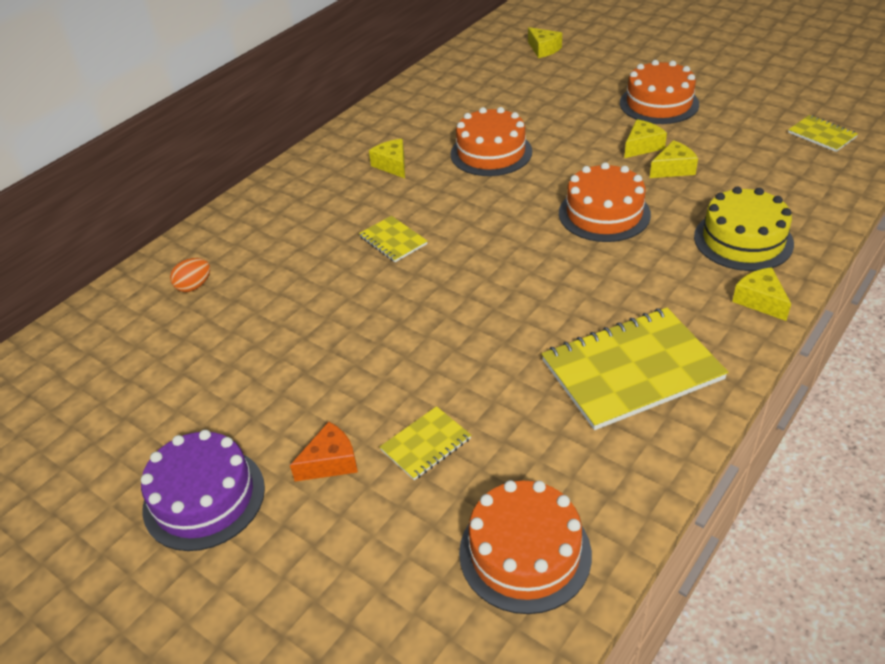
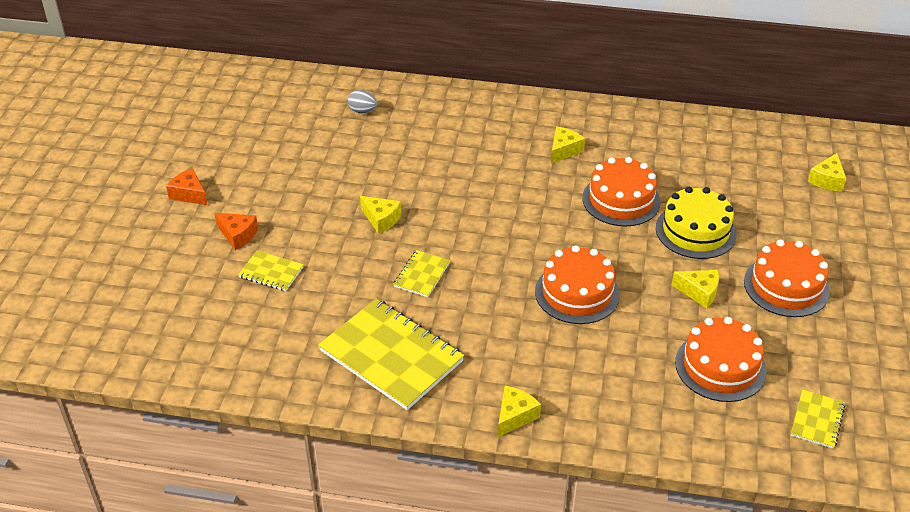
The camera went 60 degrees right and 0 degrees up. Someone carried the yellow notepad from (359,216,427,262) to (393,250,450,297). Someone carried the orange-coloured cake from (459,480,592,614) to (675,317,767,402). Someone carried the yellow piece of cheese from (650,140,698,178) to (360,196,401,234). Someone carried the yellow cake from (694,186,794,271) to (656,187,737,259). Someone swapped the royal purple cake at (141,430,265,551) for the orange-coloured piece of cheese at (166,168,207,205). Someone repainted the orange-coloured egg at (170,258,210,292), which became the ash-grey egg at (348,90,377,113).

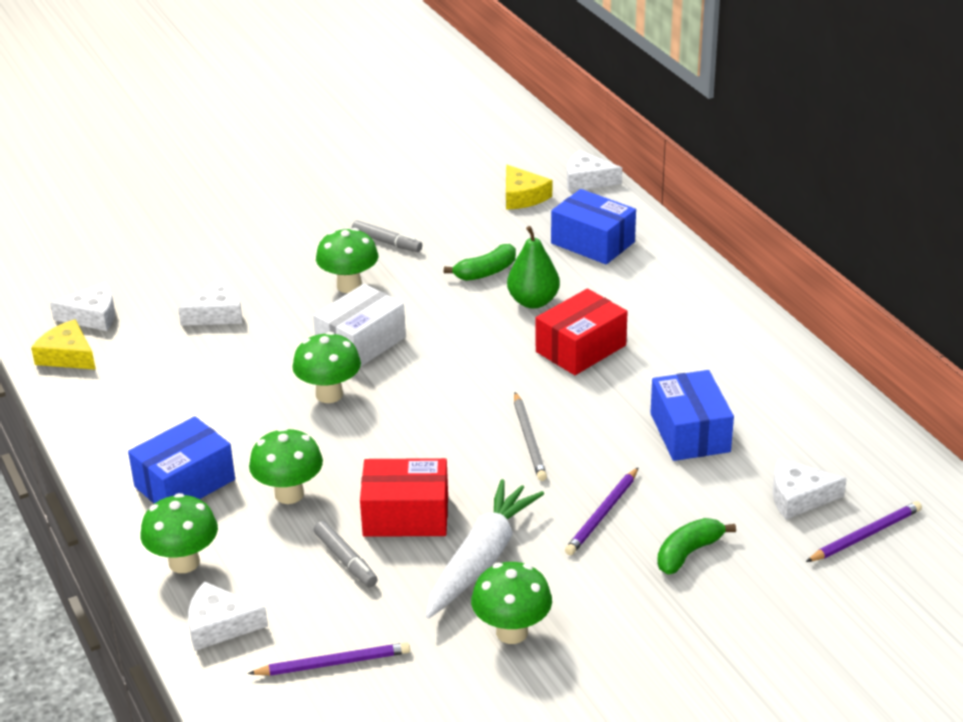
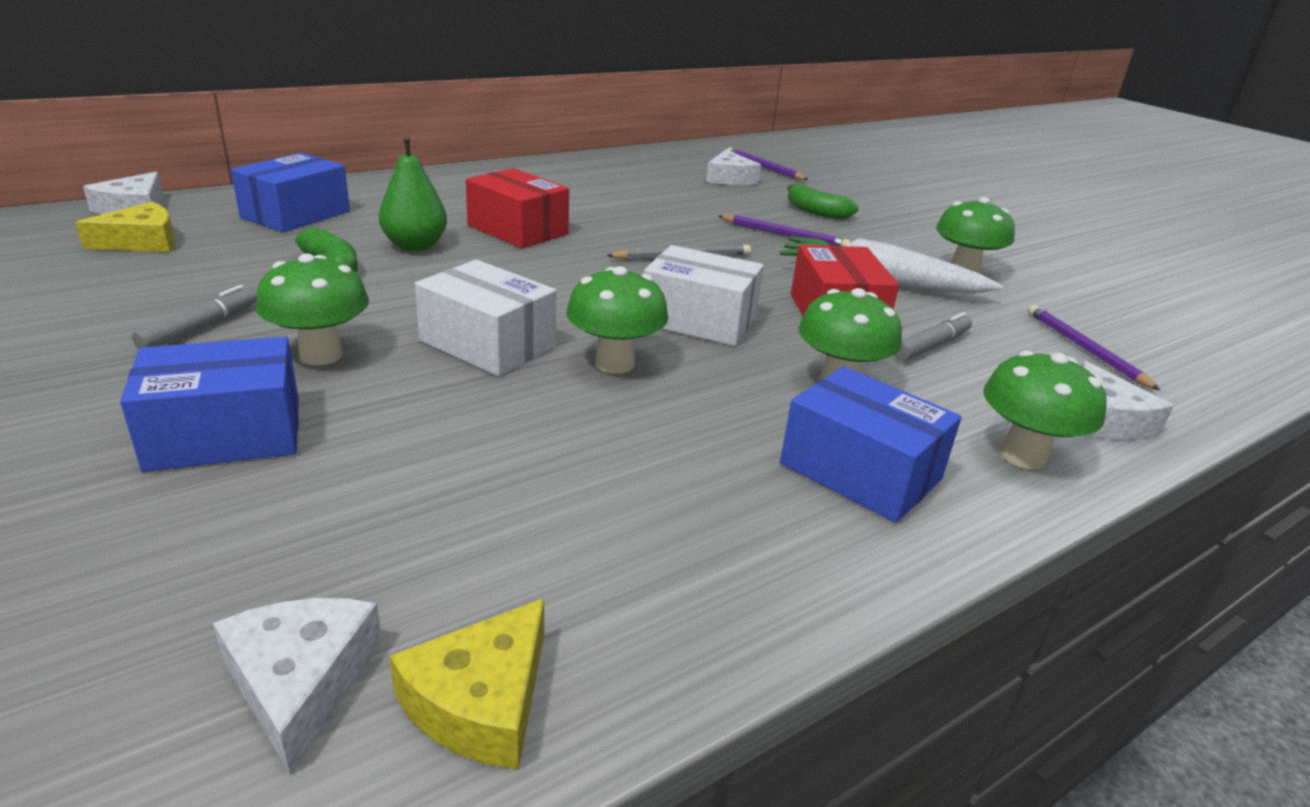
The camera went 100 degrees left and 5 degrees down. Someone took away the pure white piece of cheese at (178,279,242,326). Someone put down the pure white parcel at (644,245,764,346). Someone carried the blue parcel from (650,370,734,461) to (120,337,299,472).

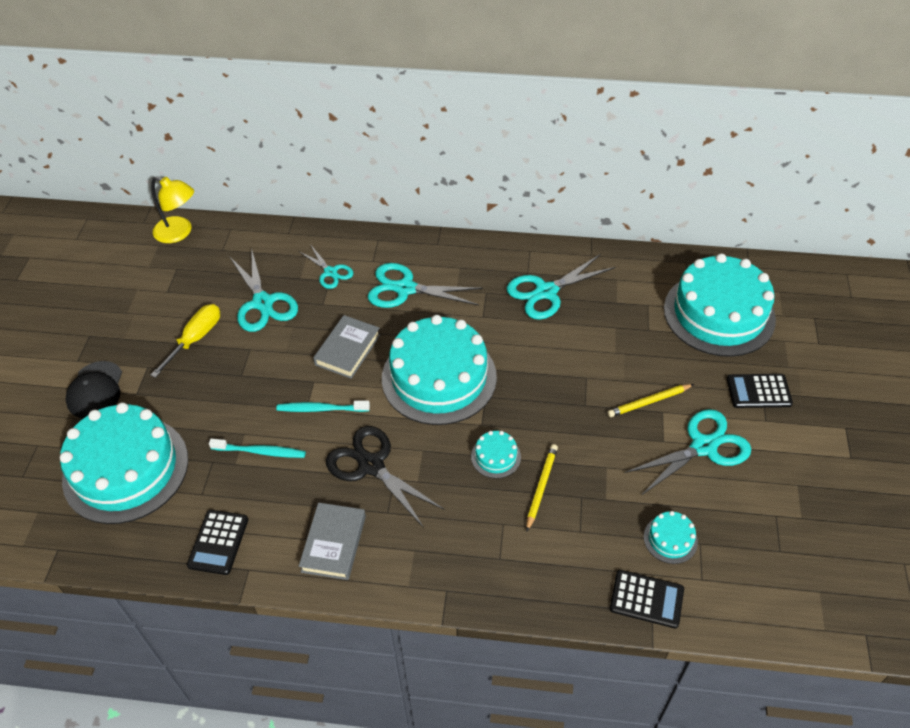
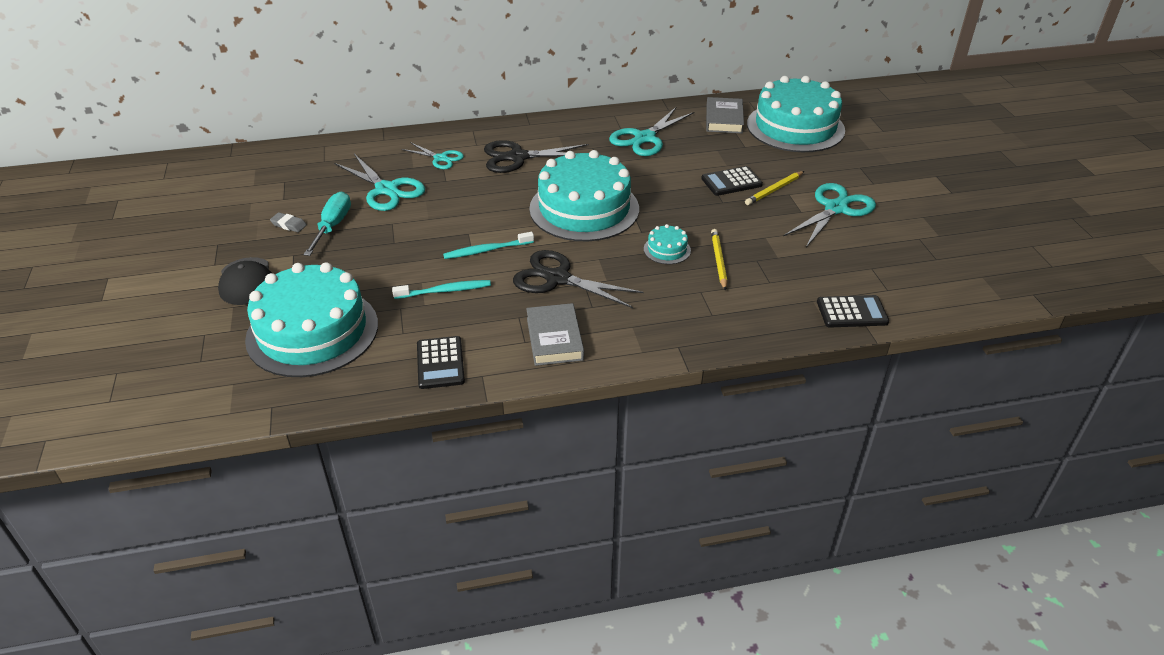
The camera went 20 degrees left and 10 degrees down. Someone took away the yellow lamp at (151,176,194,243). Someone took away the turquoise cake at (644,511,698,564). Someone put down the ash-grey gum eraser at (270,212,307,232). Someone carried the ash-grey book from (313,315,380,379) to (706,97,744,133). Someone carried the black calculator from (727,374,793,408) to (701,166,763,196). Someone repainted the yellow flat screwdriver at (150,304,220,378), which became the turquoise flat screwdriver at (303,192,351,256). Someone repainted the turquoise pair of scissors at (368,263,483,308), which became the black pair of scissors at (484,140,588,173).

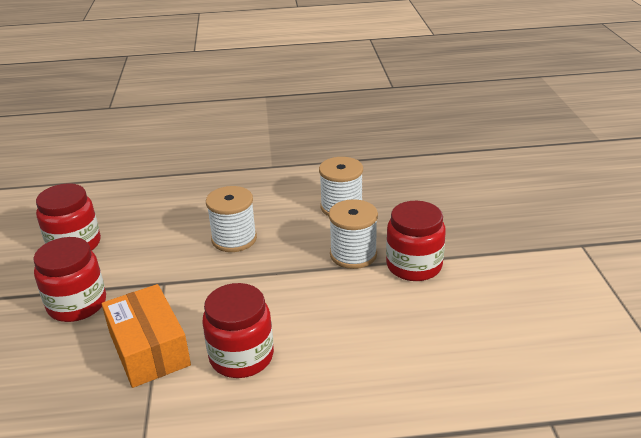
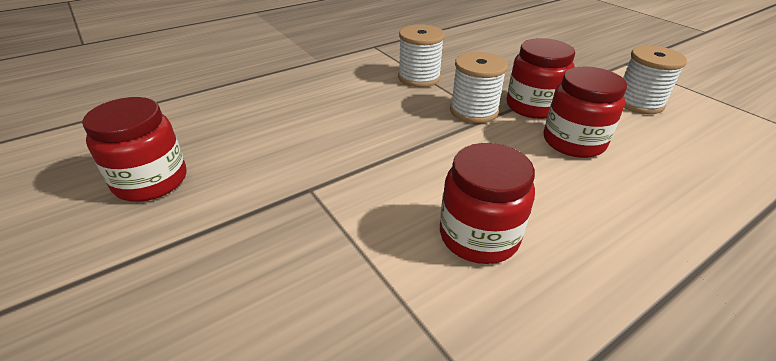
The camera went 30 degrees left and 5 degrees up. Someone took away the orange-coloured parcel at (102,284,191,388). Someone carried the red jam jar from (33,237,106,322) to (544,67,627,158). Someone carried the pure white reel of thread from (206,186,257,252) to (623,45,687,114).

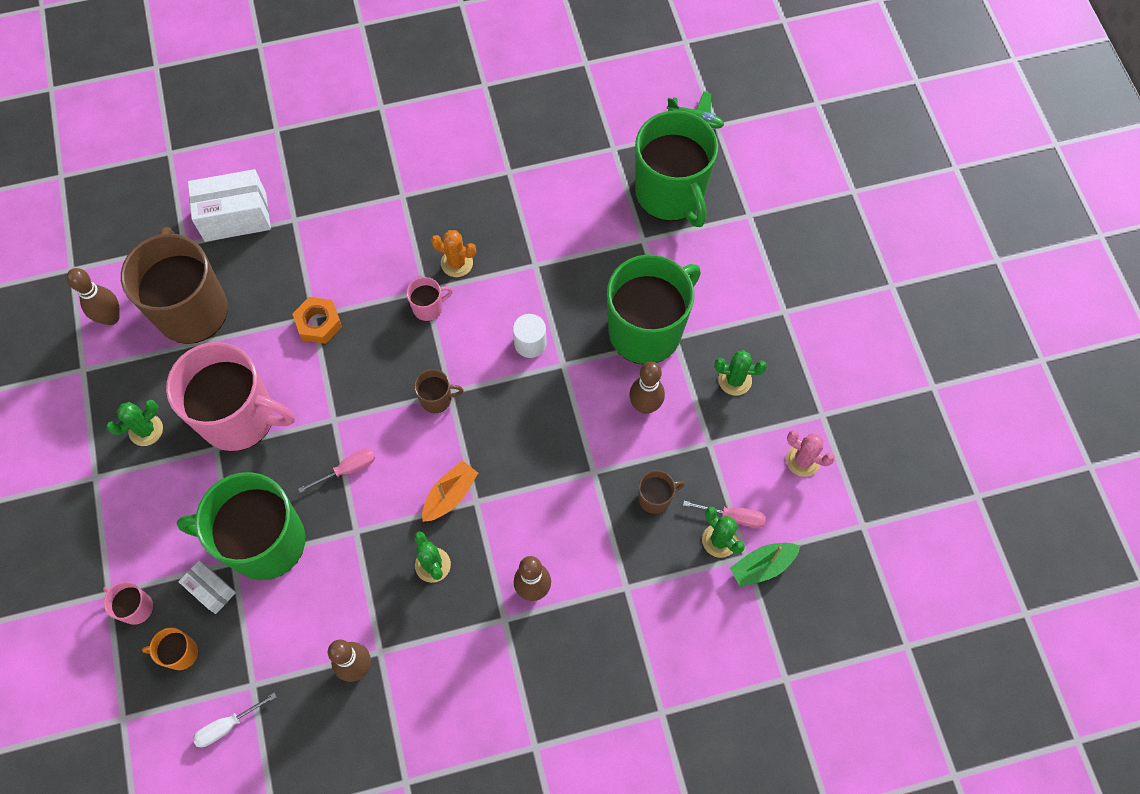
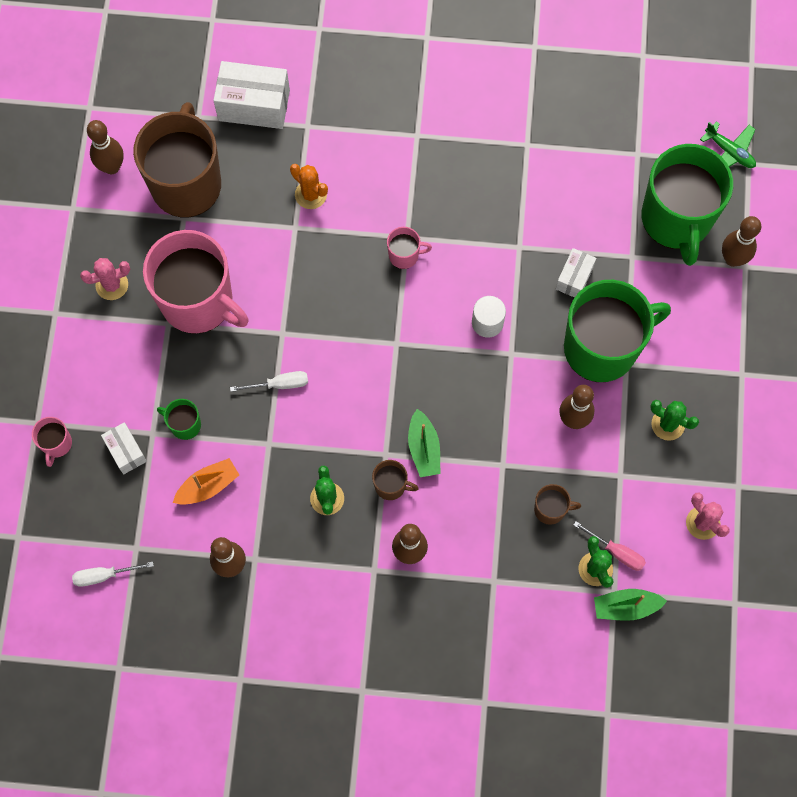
The camera went 20 degrees right and 5 degrees up. Someone took away the orange-coloured tea mug at (142,627,198,670). Someone took away the orange-coloured nut at (292,297,342,344). Someone put down the green boat at (408,409,441,477). Someone put down the pure white parcel at (556,248,596,298). Someone put down the brown skittle at (722,216,761,267). Someone carried the brown tea mug from (414,369,464,413) to (372,460,419,500). Someone carried the orange-coloured boat from (422,460,478,522) to (173,458,239,505). Someone carried the orange-coloured cactus from (431,230,476,277) to (290,164,328,209). Someone repainted the green cactus at (106,400,163,446), which became the rose-pink cactus at (80,258,130,300). Someone repainted the rose-pink flat screwdriver at (298,449,375,493), which became the pure white flat screwdriver at (230,371,308,392). Someone rotated the rose-pink tea mug at (103,582,153,625) by 135 degrees counterclockwise. Someone scaled the green tea mug at (177,472,305,580) by 0.41.

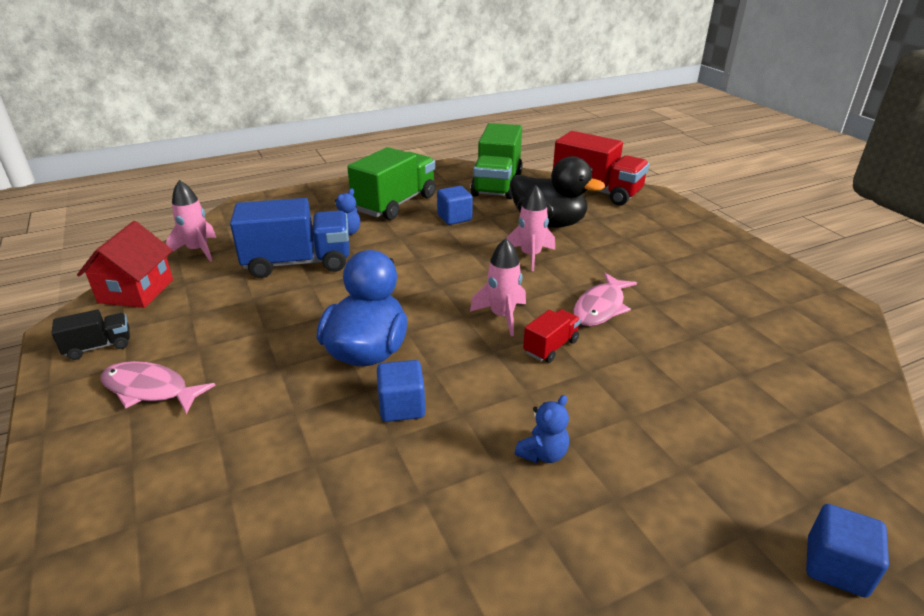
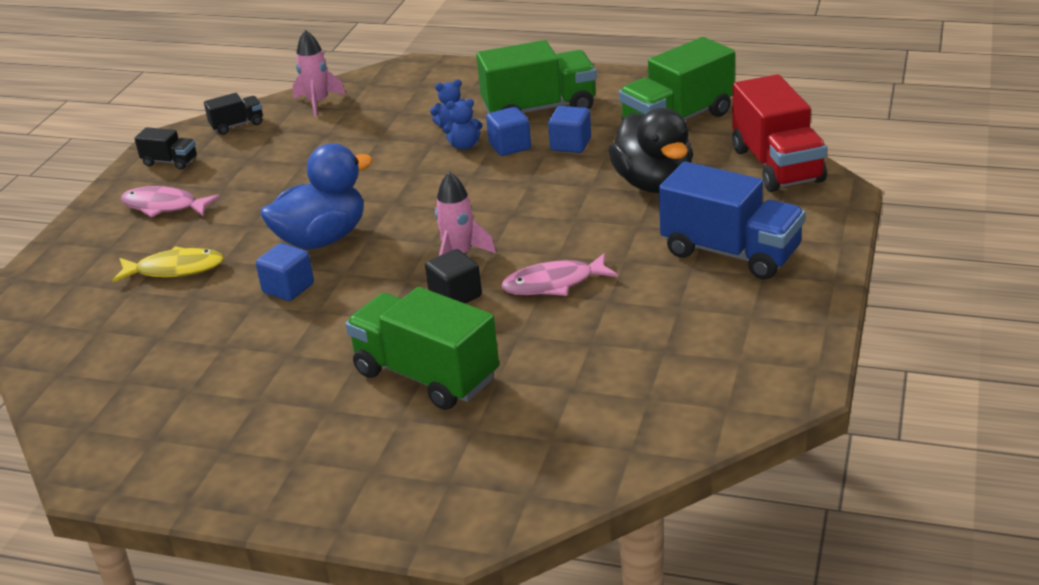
The camera went 45 degrees right and 0 degrees up. Someone took away the rose-pink rocket at (507,185,555,271). Someone put down the yellow toy fish at (112,246,224,282). Someone put down the green lorry at (345,287,499,410). Someone carried the blue lorry from (230,198,350,278) to (659,162,805,280). Someone carried the blue teddy from (515,395,569,463) to (443,99,483,150). Someone carried the blue block from (806,504,889,597) to (486,107,531,156). Someone swapped the red cottage at (77,221,173,308) for the black lorry at (204,93,263,135). Someone swapped the red lorry at (523,309,581,363) for the black block at (425,249,482,304). Someone rotated the rose-pink toy fish at (101,361,216,414) by 45 degrees counterclockwise.

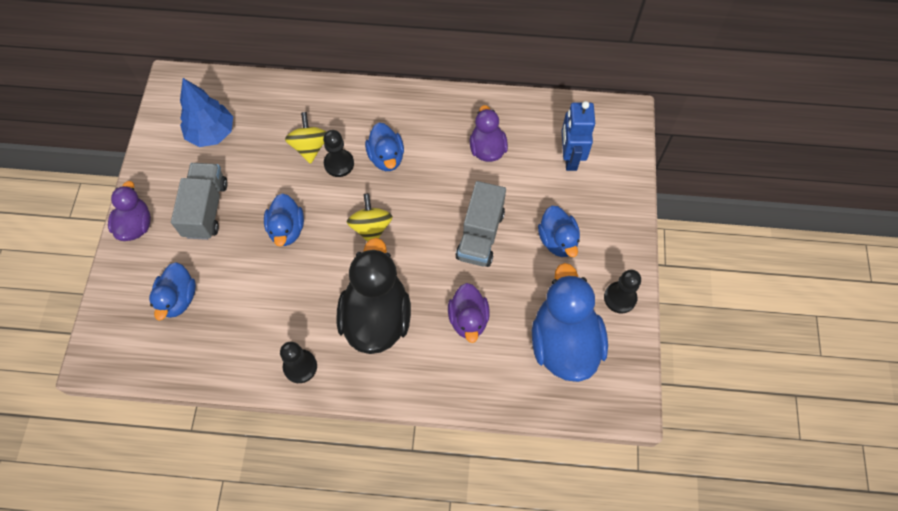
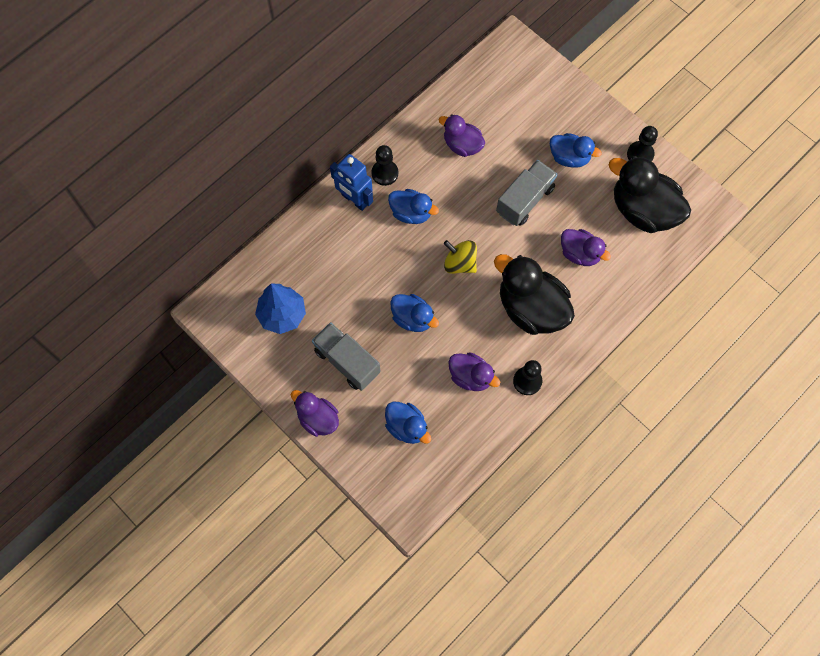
The camera went 50 degrees left and 5 degrees up. Someone took away the yellow whirligig at (285,112,326,164). Someone put down the royal purple rubber duck at (448,352,500,391). Someone carried the black game pawn from (323,130,354,177) to (372,145,398,186). Someone carried the blue robot figure from (562,101,595,171) to (330,154,373,211). Someone repainted the blue rubber duck at (532,263,608,382), which became the black rubber duck at (609,156,691,233). Someone rotated the ash-grey lorry at (456,181,506,267) by 105 degrees counterclockwise.

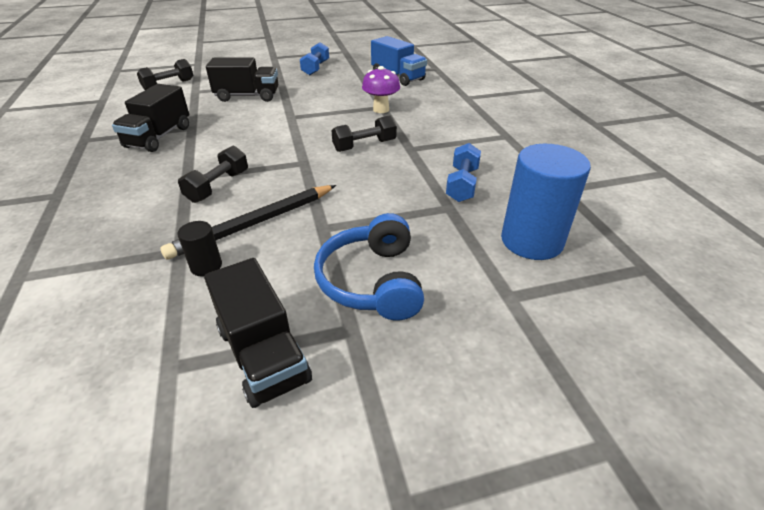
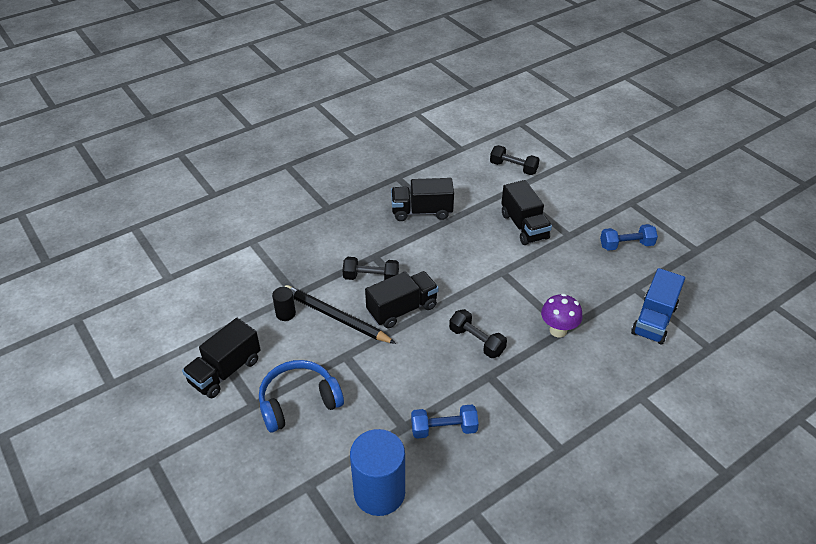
The camera went 70 degrees right and 5 degrees up. Someone put down the black lorry at (365,271,439,329).

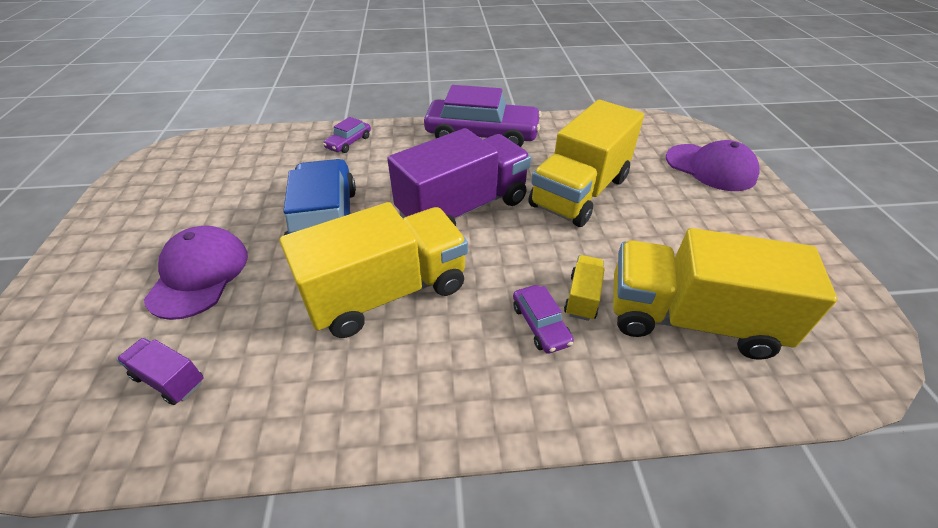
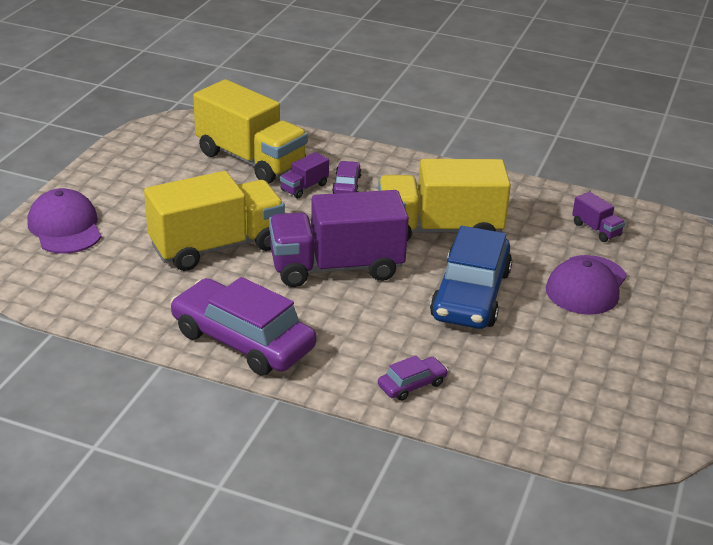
The camera went 155 degrees left and 10 degrees down. Someone repainted the yellow lorry at (564,255,605,321), which became the royal purple lorry at (280,152,329,199).

